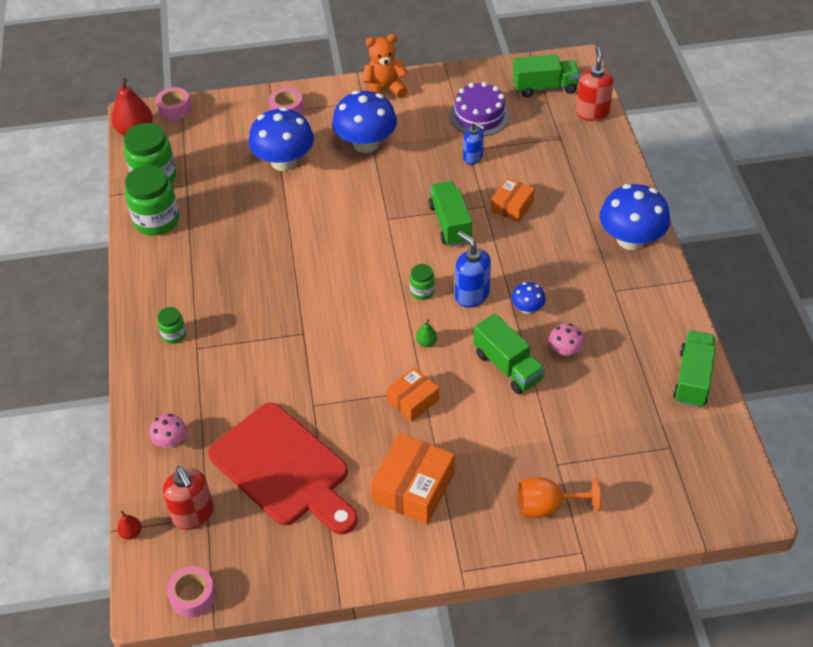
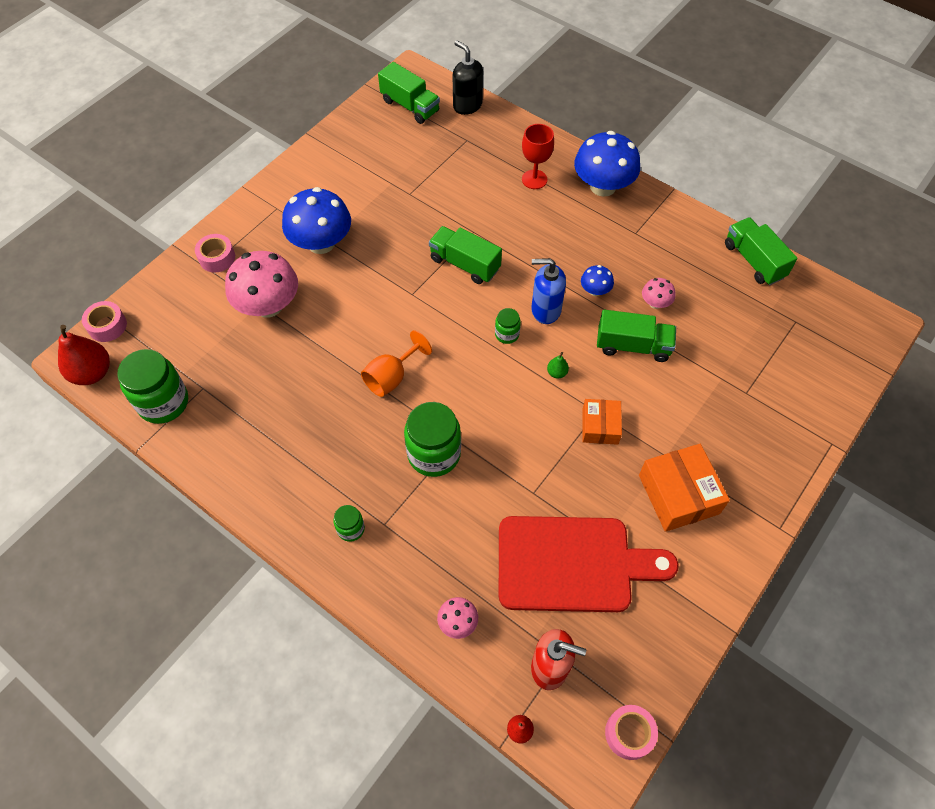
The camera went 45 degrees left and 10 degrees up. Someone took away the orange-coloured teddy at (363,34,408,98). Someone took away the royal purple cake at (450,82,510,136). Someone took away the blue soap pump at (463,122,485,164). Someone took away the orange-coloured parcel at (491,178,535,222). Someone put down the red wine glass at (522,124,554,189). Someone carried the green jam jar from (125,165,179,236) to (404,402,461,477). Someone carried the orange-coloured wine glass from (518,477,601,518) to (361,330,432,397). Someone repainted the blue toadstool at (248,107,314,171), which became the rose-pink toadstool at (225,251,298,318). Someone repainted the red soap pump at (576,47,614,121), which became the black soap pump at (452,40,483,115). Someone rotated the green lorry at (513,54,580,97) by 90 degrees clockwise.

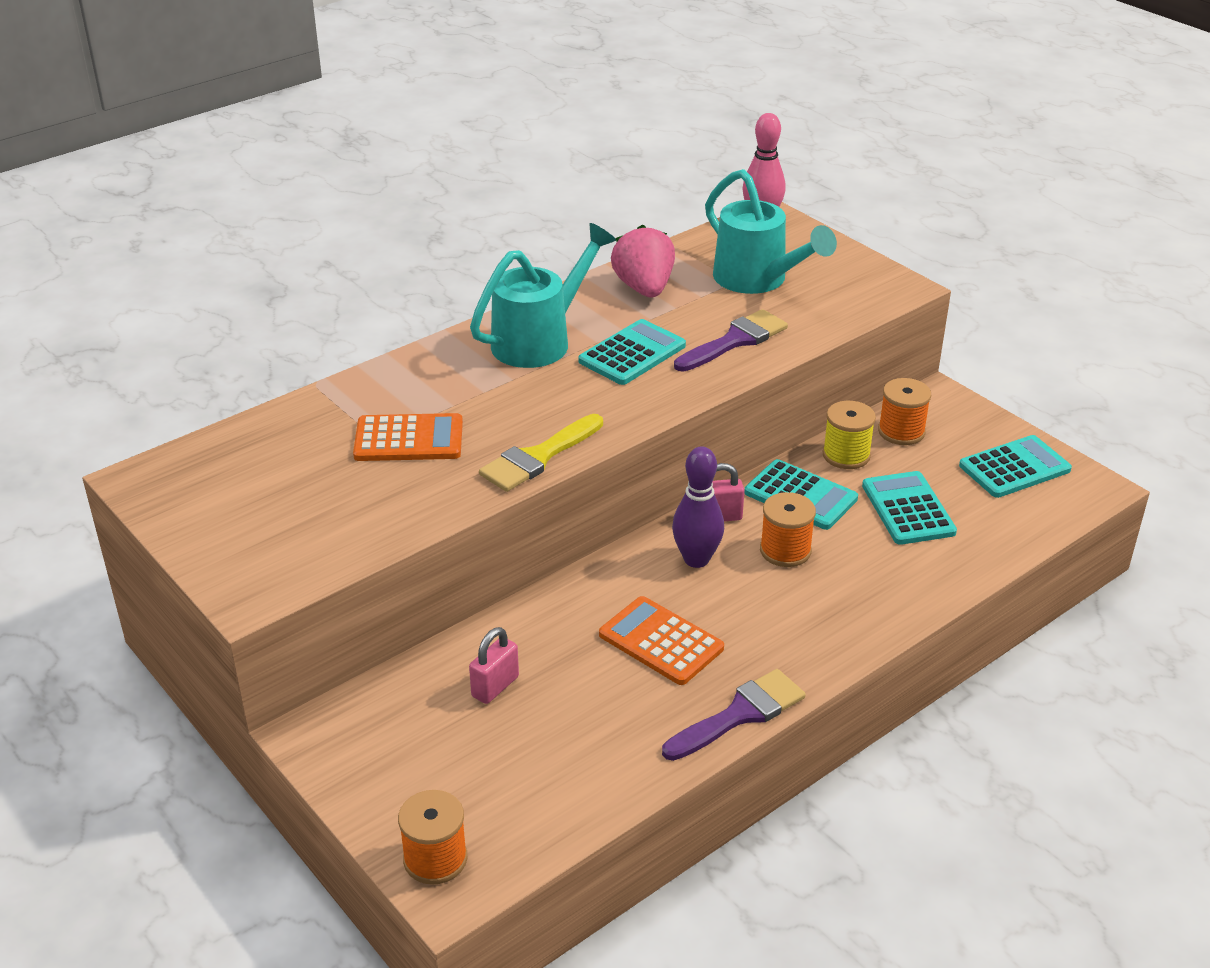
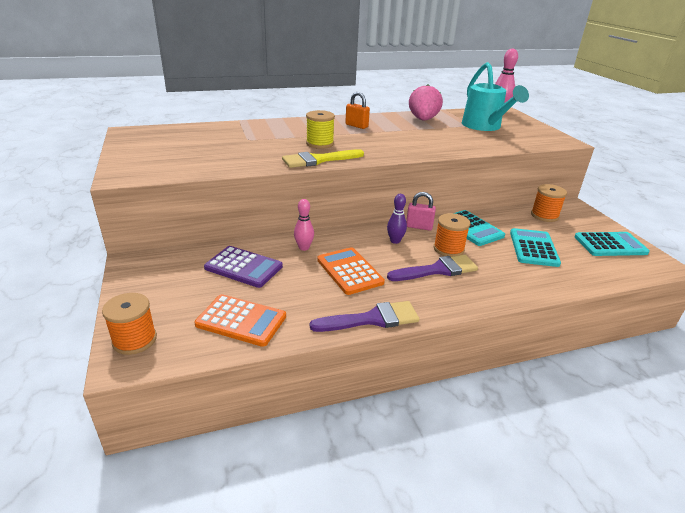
The camera went 20 degrees right and 5 degrees down. Someone took away the turquoise calculator at (578,319,686,385). Someone put down the rose-pink skittle at (294,199,314,251). Someone carried the orange-coloured calculator from (353,413,463,461) to (194,294,286,347). Someone carried the royal purple brush from (674,309,788,372) to (387,255,478,281). Someone carried the yellow reel of thread from (823,401,876,469) to (306,110,335,149). Someone swapped the rose-pink lock at (469,627,519,704) for the royal purple calculator at (204,246,283,288). Someone swapped the turquoise watering can at (470,223,616,368) for the orange-coloured lock at (345,92,370,129). Someone scaled the royal purple skittle at (672,446,724,568) by 0.65.

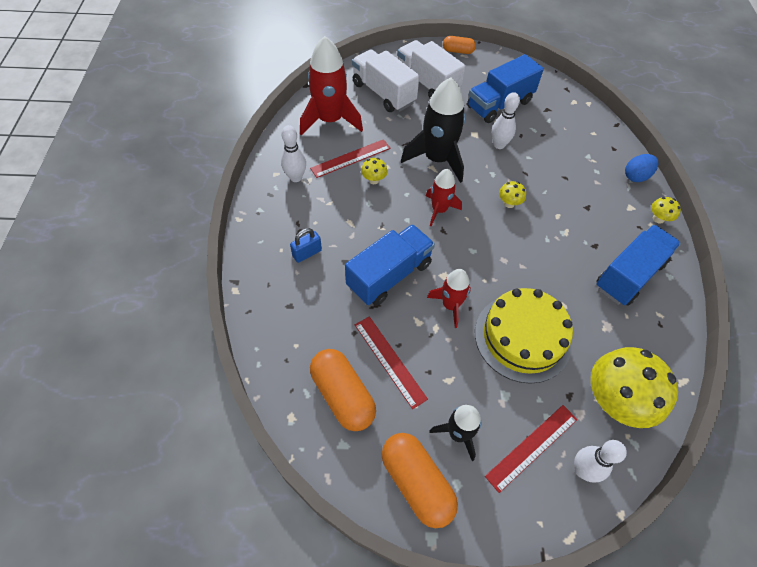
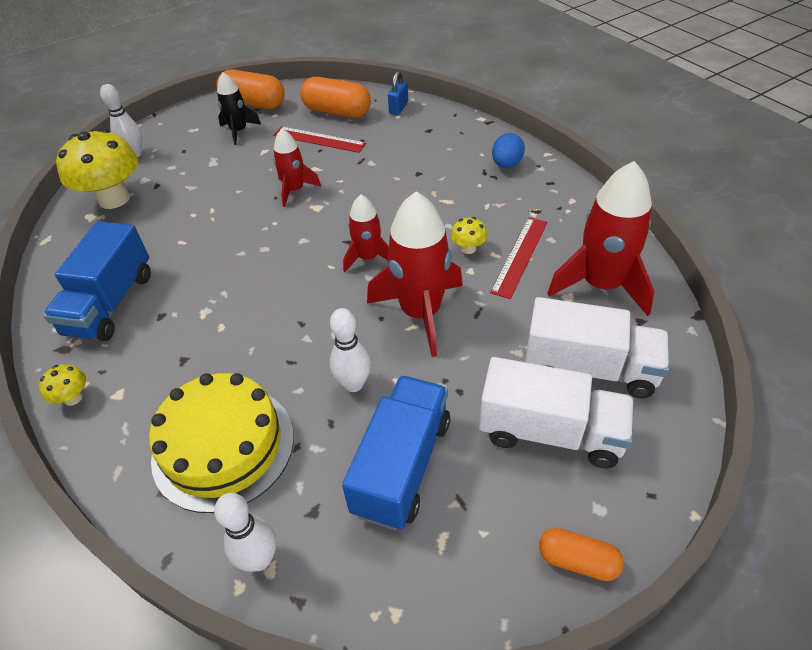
The camera went 150 degrees right and 10 degrees down. Someone took away the blue lorry at (345,224,435,306). Someone took away the red measuring stick at (485,405,578,493). Someone took away the yellow toadstool at (499,181,526,208). Someone carried the pure white skittle from (281,125,306,182) to (214,493,276,572). Someone carried the blue lock from (290,228,322,263) to (388,71,408,115). Someone carried the yellow cake from (475,288,573,384) to (149,373,294,513). Someone carried the blue egg from (625,154,658,182) to (492,133,525,168). Someone repainted the black rocket at (401,78,466,183), which became the red rocket at (367,191,463,357). Someone rotated the orange-coloured pill at (443,36,476,54) by 45 degrees clockwise.

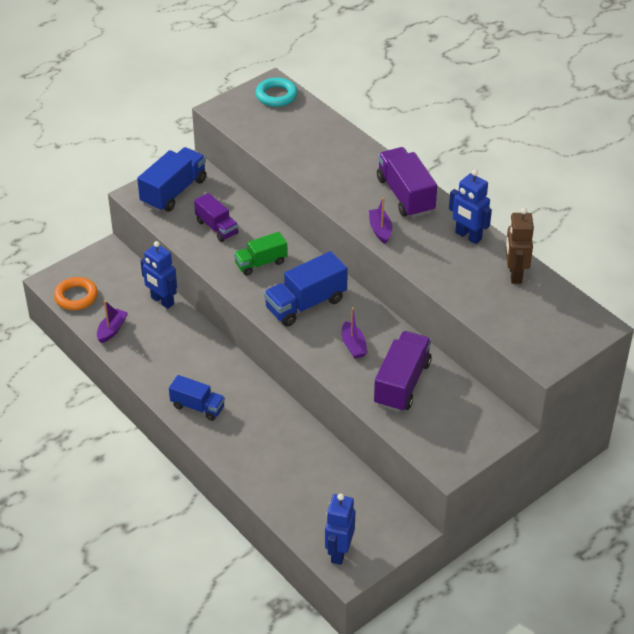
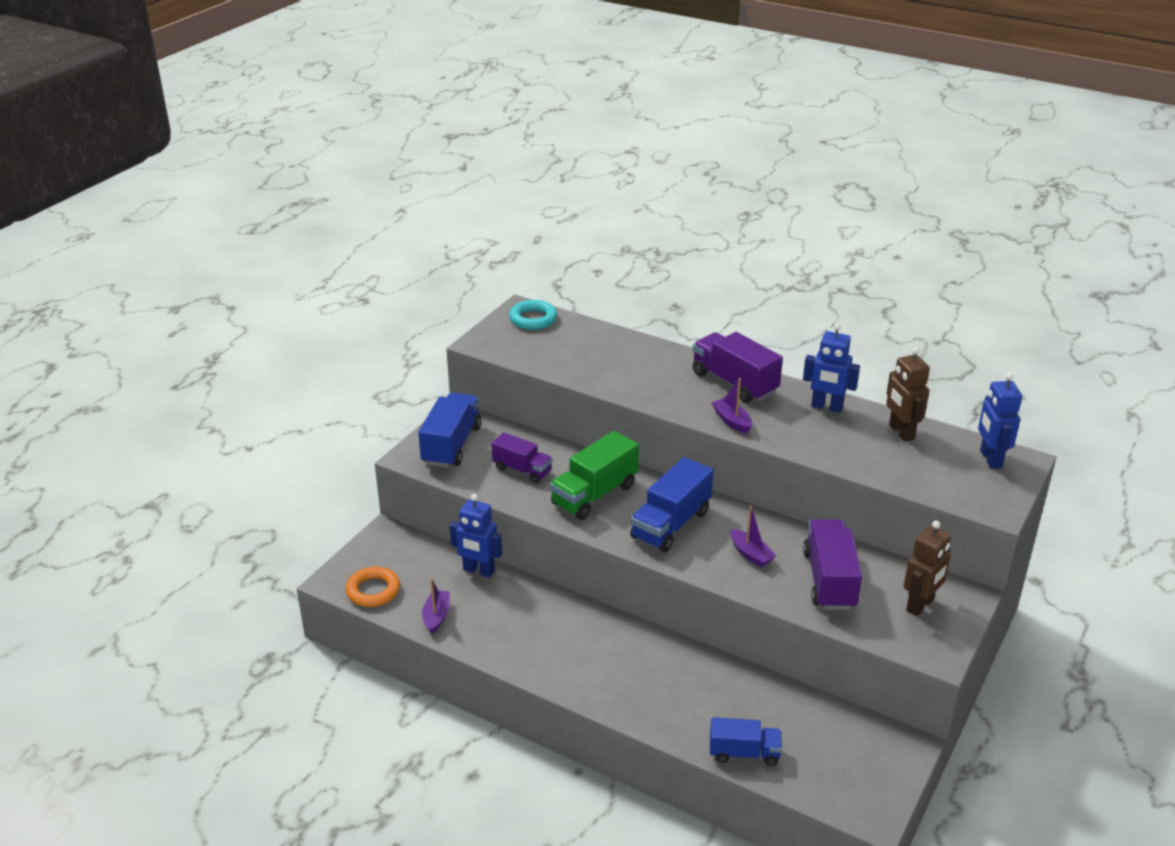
The camera went 20 degrees left and 10 degrees down. Someone put down the brown robot figure at (903,521,951,616). Someone carried the blue lorry from (169,375,225,421) to (710,717,782,766). Someone carried the blue robot figure from (325,493,355,565) to (978,373,1022,469). Someone scaled the green lorry at (234,232,288,276) by 1.55.

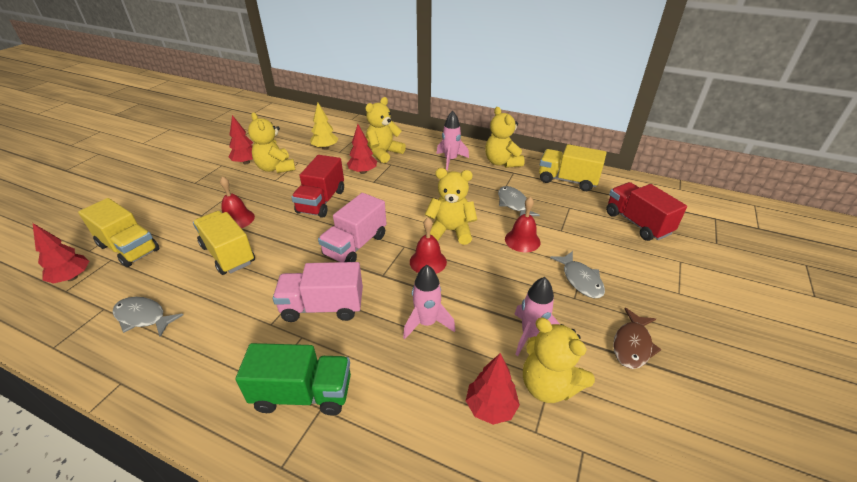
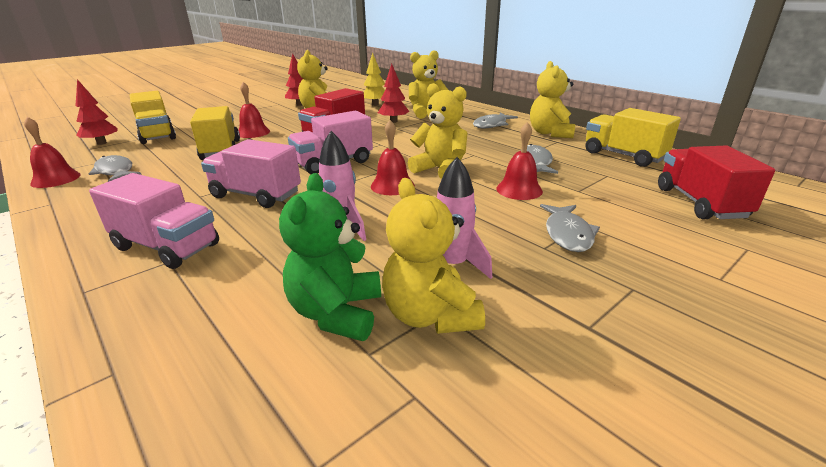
The camera went 25 degrees right and 10 degrees down. Someone took away the brown toy fish at (613,308,662,369). Someone put down the red school bell at (24,117,81,188). Someone swapped the rose-pink rocket at (436,111,469,170) for the ash-grey toy fish at (473,113,518,128). Someone swapped the red toy tree at (466,353,520,425) for the green teddy at (279,173,381,341). Someone repainted the green lorry at (236,343,351,416), which became the rose-pink lorry at (89,173,219,269).

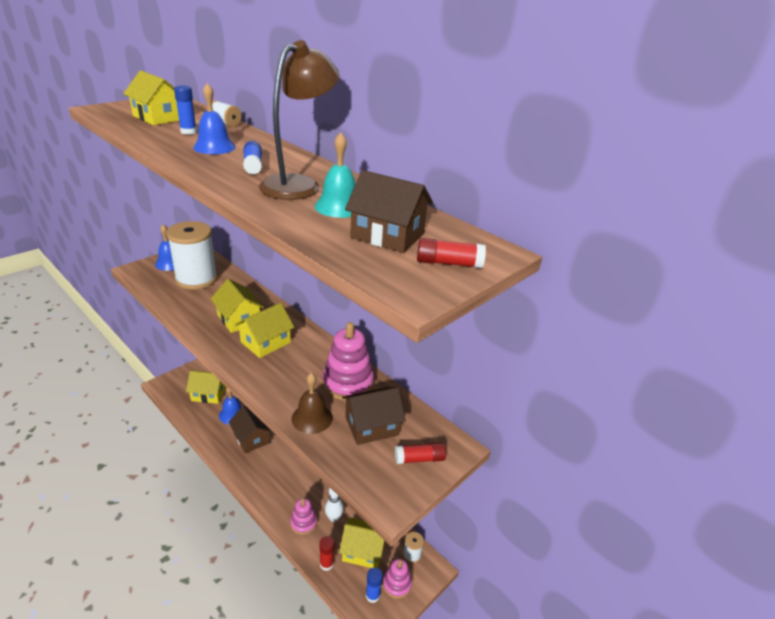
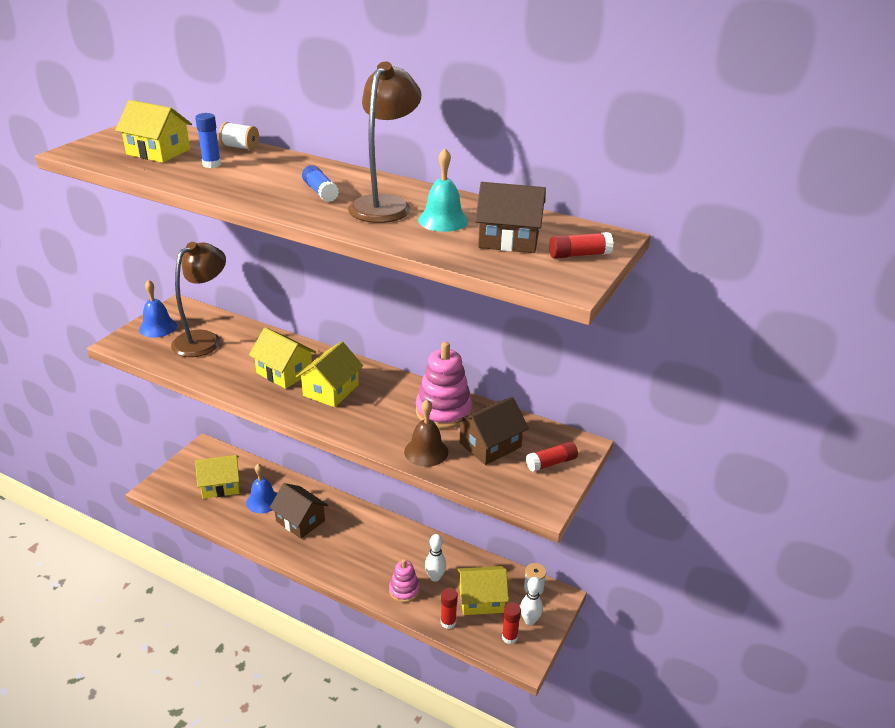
The camera went 15 degrees left and 0 degrees up. Someone took away the blue school bell at (193,83,236,154). Someone swapped the pure white reel of thread at (166,221,218,290) for the brown lamp at (171,242,226,357). Someone swapped the rose-pink ring stacker at (383,559,412,598) for the pure white skittle at (520,577,543,625). Someone repainted the blue glue stick at (366,567,383,603), which became the red glue stick at (502,602,521,644).

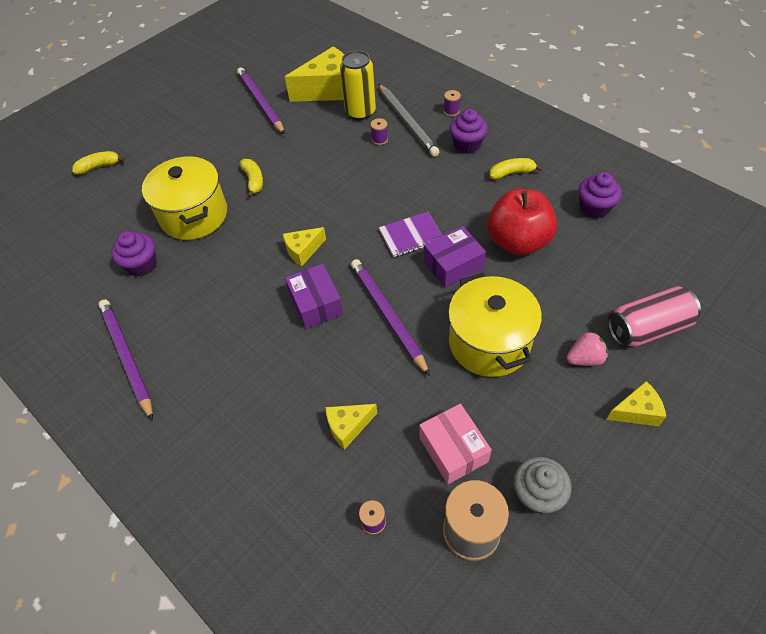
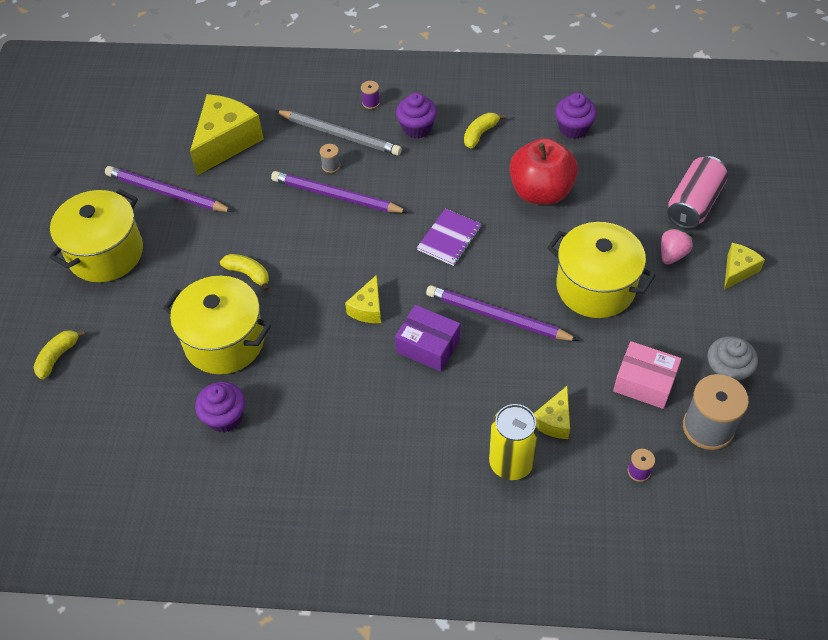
The camera went 40 degrees left and 0 degrees up. Someone took away the royal purple parcel at (424,226,486,288). Someone put down the yellow stockpot at (49,189,143,282). Someone carried the royal purple pencil from (98,299,153,421) to (271,171,409,213). Someone carried the yellow soda can from (340,51,376,120) to (489,404,539,480). Someone repainted the royal purple reel of thread at (371,118,388,145), which became the ash-grey reel of thread at (320,144,341,173).

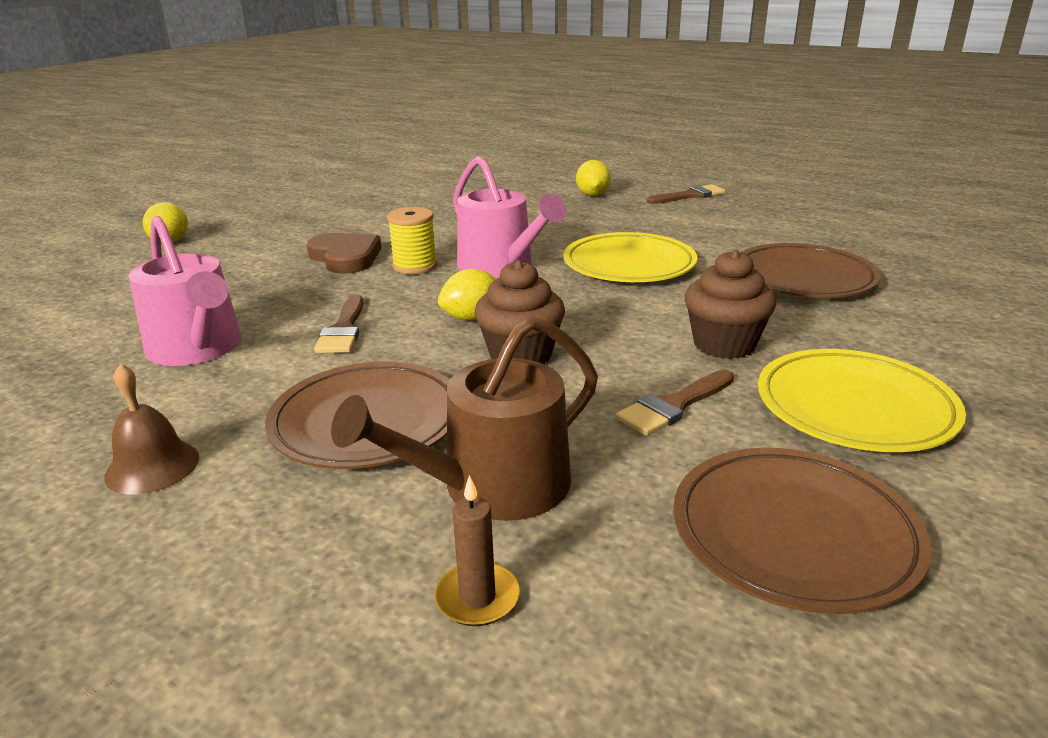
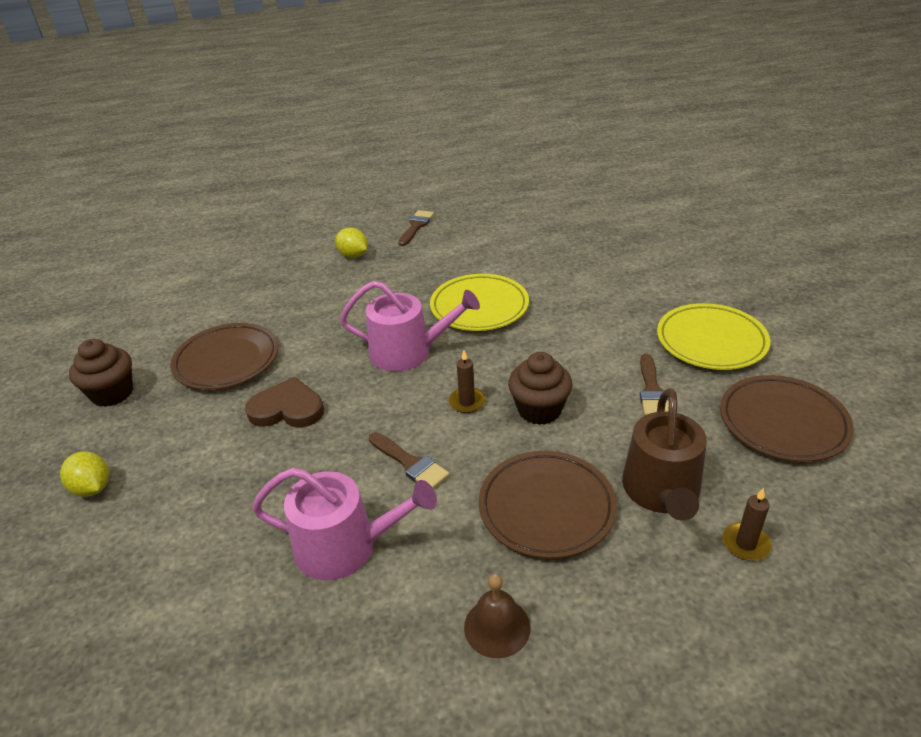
The camera went 45 degrees left and 10 degrees up. Someone took away the yellow reel of thread at (387,207,437,274). Someone carried the brown cupcake from (685,250,776,359) to (69,339,133,407). Someone carried the brown plate from (740,243,881,298) to (170,323,278,390). Someone swapped the yellow toy lemon at (438,269,496,321) for the brown pillar candle at (448,350,486,413).

